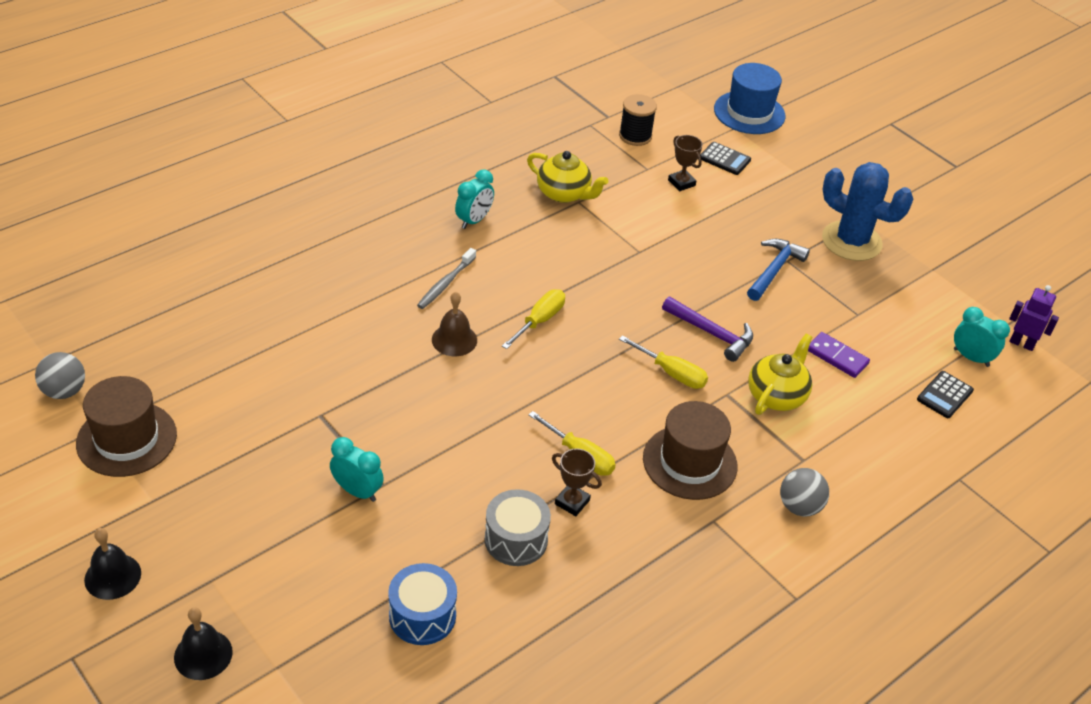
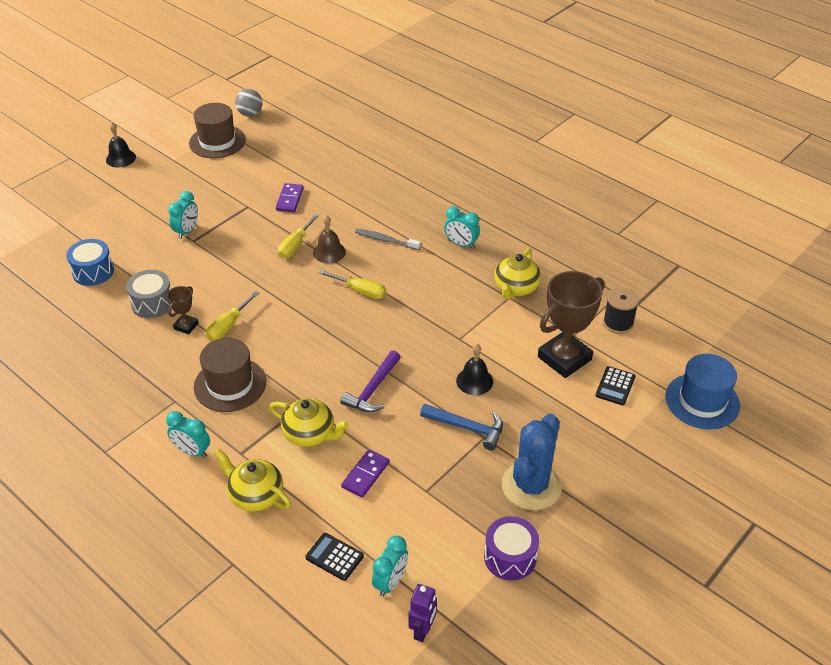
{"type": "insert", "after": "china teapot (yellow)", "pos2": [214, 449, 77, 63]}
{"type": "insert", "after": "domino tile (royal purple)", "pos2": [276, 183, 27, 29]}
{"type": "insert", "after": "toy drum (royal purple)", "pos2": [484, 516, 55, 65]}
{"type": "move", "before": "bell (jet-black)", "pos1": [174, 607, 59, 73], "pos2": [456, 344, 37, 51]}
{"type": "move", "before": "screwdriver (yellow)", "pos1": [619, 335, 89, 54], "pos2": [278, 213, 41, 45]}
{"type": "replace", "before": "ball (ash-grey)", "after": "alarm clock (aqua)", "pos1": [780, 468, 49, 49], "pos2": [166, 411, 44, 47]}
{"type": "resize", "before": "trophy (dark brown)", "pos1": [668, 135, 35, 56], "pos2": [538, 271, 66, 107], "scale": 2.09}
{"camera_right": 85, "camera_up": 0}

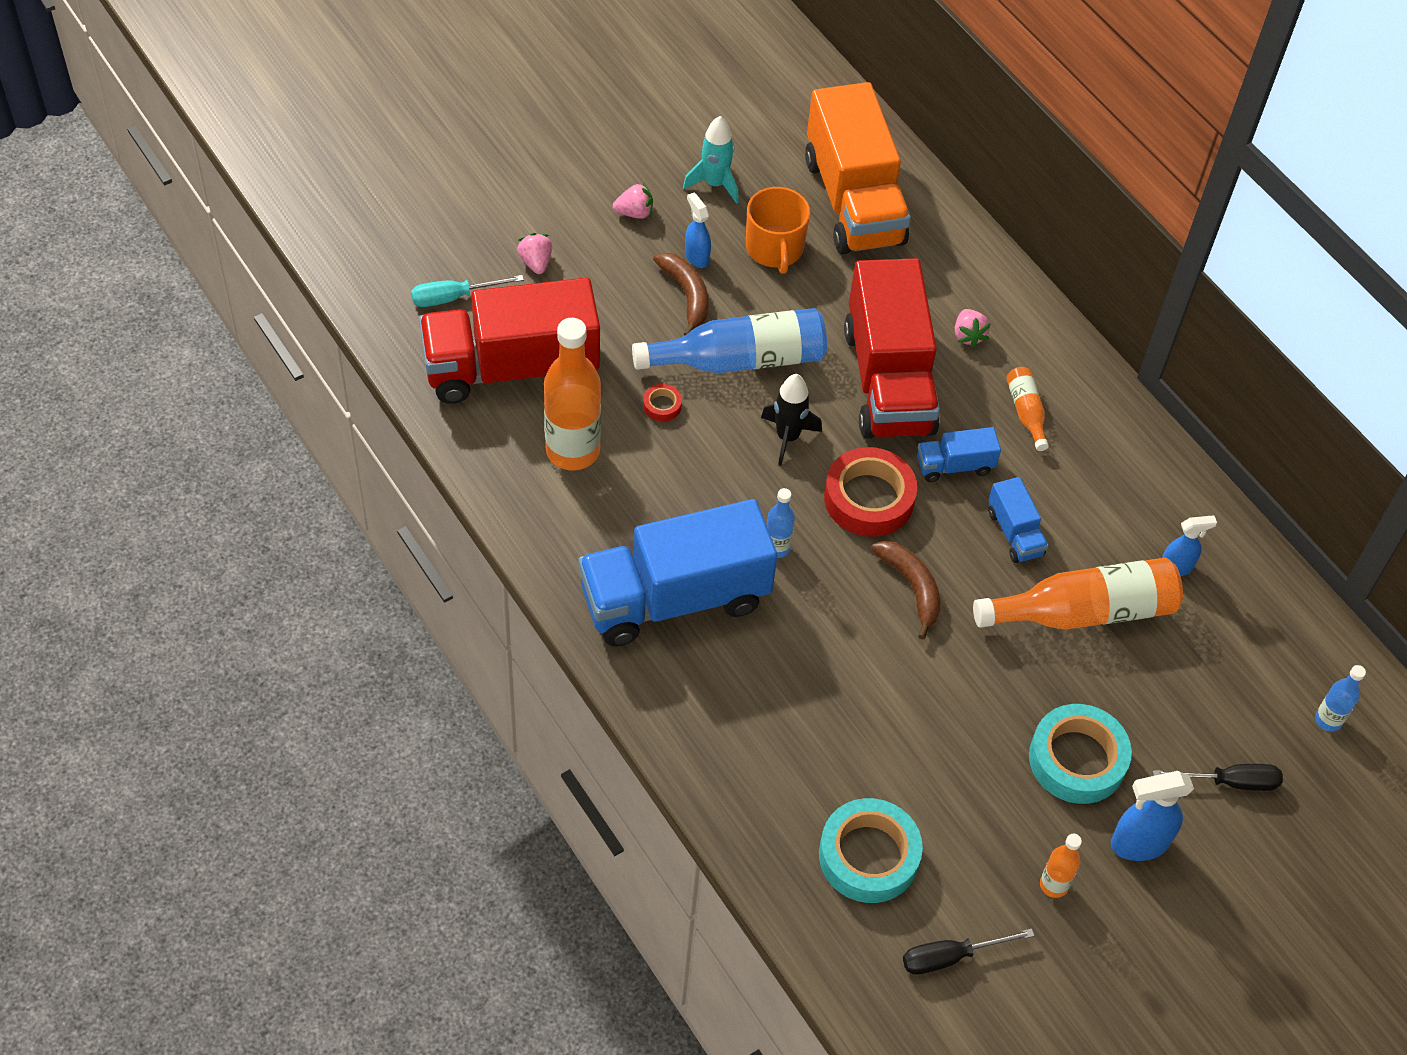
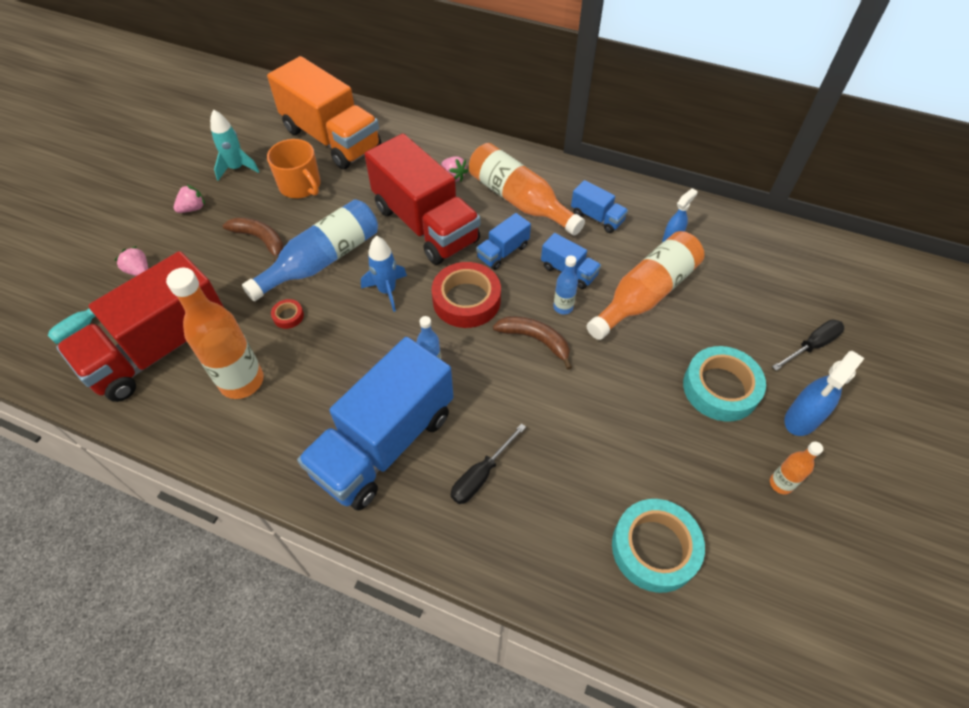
{"type": "delete", "before": "sprayer (royal blue)", "pos1": [685, 192, 26, 76]}
{"type": "insert", "after": "toy truck (royal blue)", "pos2": [571, 180, 57, 53]}
{"type": "move", "before": "screwdriver (jet-black)", "pos1": [903, 929, 132, 46], "pos2": [451, 423, 75, 81]}
{"type": "move", "before": "flask (royal blue)", "pos1": [1315, 665, 51, 67], "pos2": [553, 256, 25, 58]}
{"type": "recolor", "before": "rocket (jet-black)", "after": "rocket (royal blue)", "pos1": [761, 374, 61, 92], "pos2": [361, 236, 46, 76]}
{"type": "resize", "before": "flask (orange-coloured)", "pos1": [1006, 367, 43, 84], "pos2": [469, 143, 116, 93], "scale": 2.07}
{"camera_right": -30, "camera_up": 0}

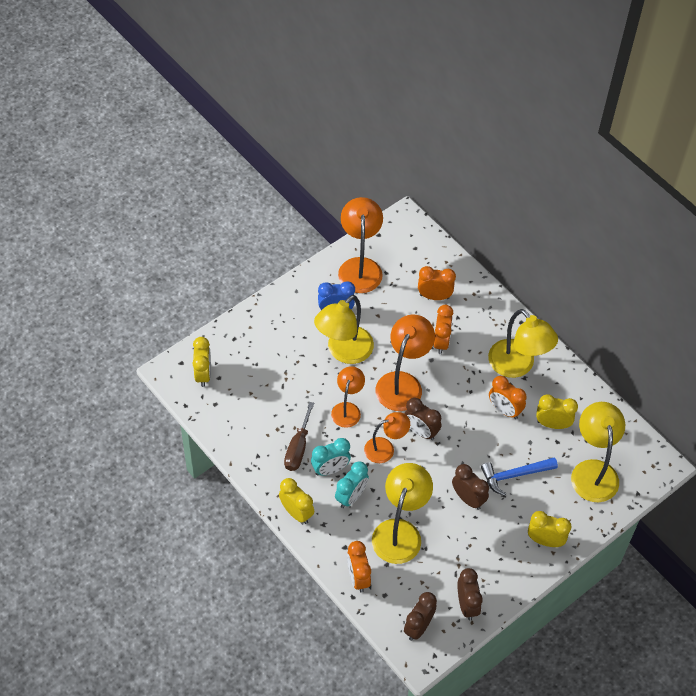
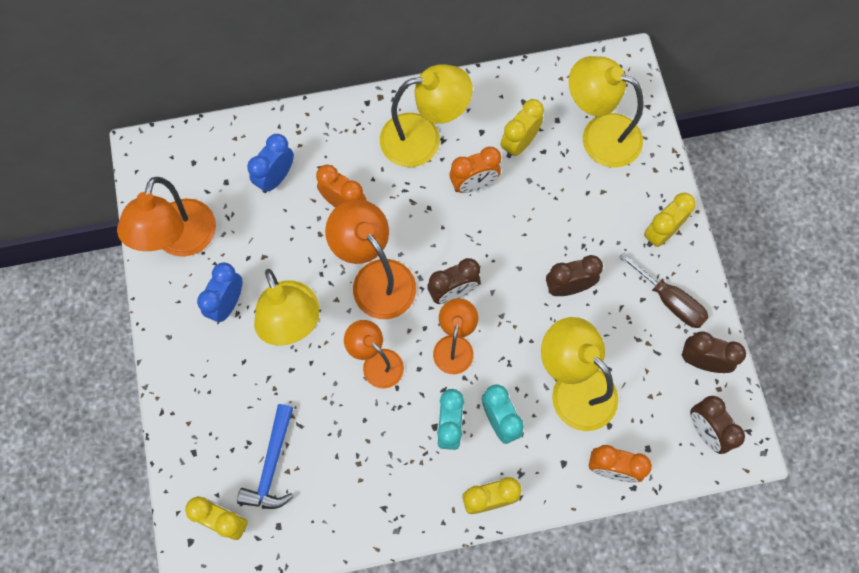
{"type": "move", "before": "screwdriver (dark brown)", "pos1": [284, 402, 30, 69], "pos2": [619, 252, 90, 76]}
{"type": "move", "before": "hammer (royal blue)", "pos1": [481, 457, 77, 39], "pos2": [237, 404, 56, 105]}
{"type": "recolor", "before": "alarm clock (orange-coloured)", "after": "alarm clock (royal blue)", "pos1": [418, 266, 38, 34], "pos2": [247, 134, 47, 59]}
{"type": "rotate", "before": "lamp (orange-coloured)", "pos1": [338, 197, 45, 96], "pos2": [117, 177, 99, 80], "turn": -105}
{"camera_right": -60, "camera_up": 15}

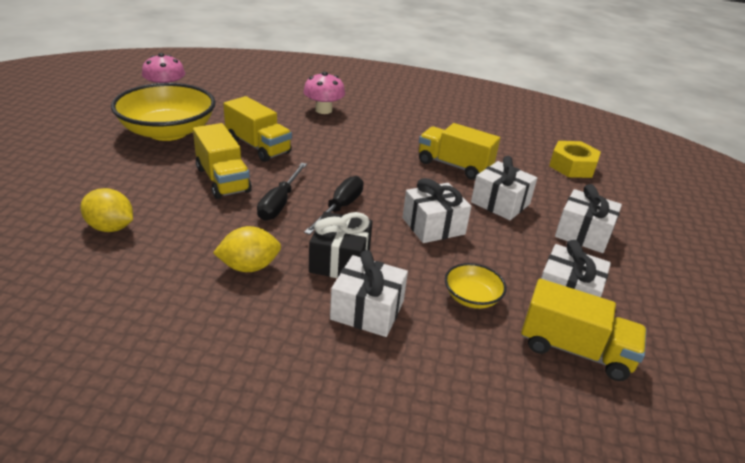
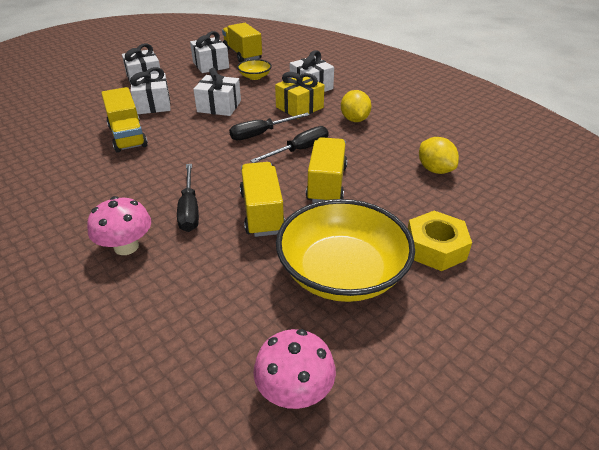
{"type": "insert", "after": "screwdriver (jet-black)", "pos2": [177, 164, 22, 68]}
{"type": "move", "before": "hexagon nut (yellow)", "pos1": [549, 141, 52, 37], "pos2": [408, 211, 64, 60]}
{"type": "recolor", "before": "present (jet-black)", "after": "present (yellow)", "pos1": [309, 212, 64, 66], "pos2": [275, 72, 49, 47]}
{"type": "rotate", "before": "toy lemon (yellow)", "pos1": [213, 226, 68, 46], "pos2": [341, 90, 30, 32], "turn": 60}
{"camera_right": -140, "camera_up": 5}

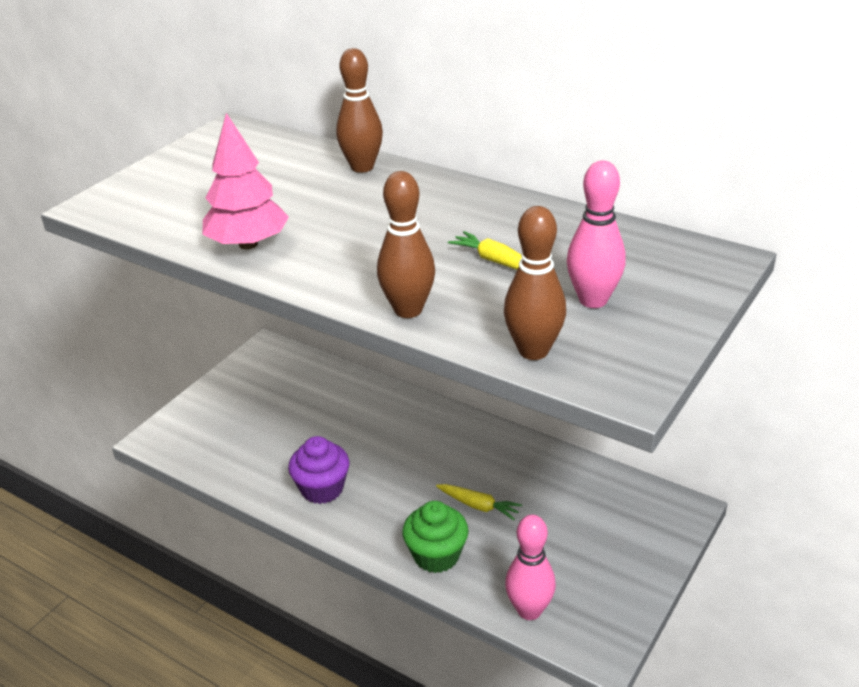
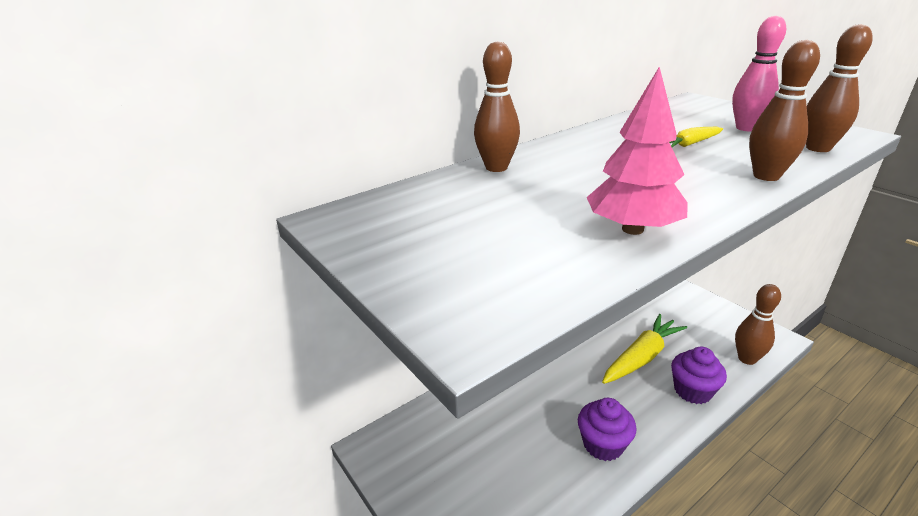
{"type": "recolor", "before": "fairy cake (green)", "after": "fairy cake (royal purple)", "pos1": [402, 501, 67, 72], "pos2": [671, 346, 56, 58]}
{"type": "recolor", "before": "tenpin (rose-pink)", "after": "tenpin (dark brown)", "pos1": [505, 515, 51, 105], "pos2": [735, 284, 46, 81]}
{"type": "resize", "before": "toy carrot (yellow)", "pos1": [436, 484, 86, 36], "pos2": [602, 314, 85, 70], "scale": 1.89}
{"camera_right": -70, "camera_up": -5}

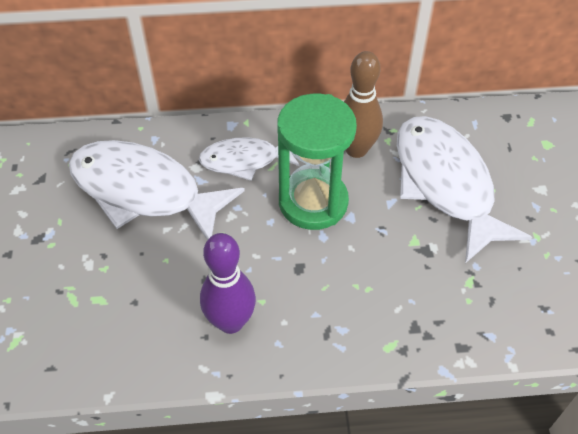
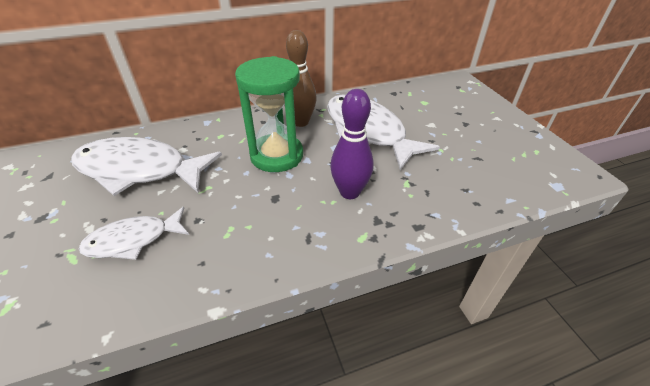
{"type": "move", "before": "fish (white)", "pos1": [199, 137, 101, 44], "pos2": [78, 207, 111, 53]}
{"type": "move", "before": "tenpin (royal purple)", "pos1": [200, 233, 56, 101], "pos2": [330, 89, 44, 110]}
{"camera_right": -15, "camera_up": -10}

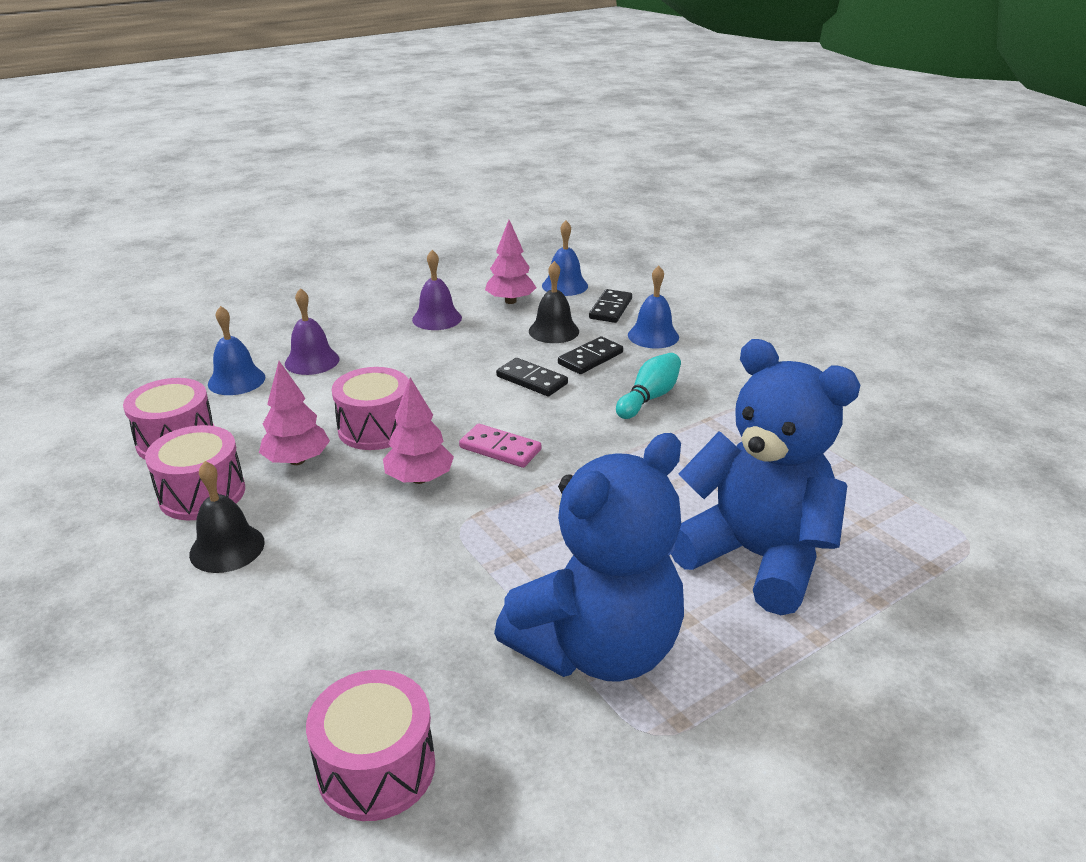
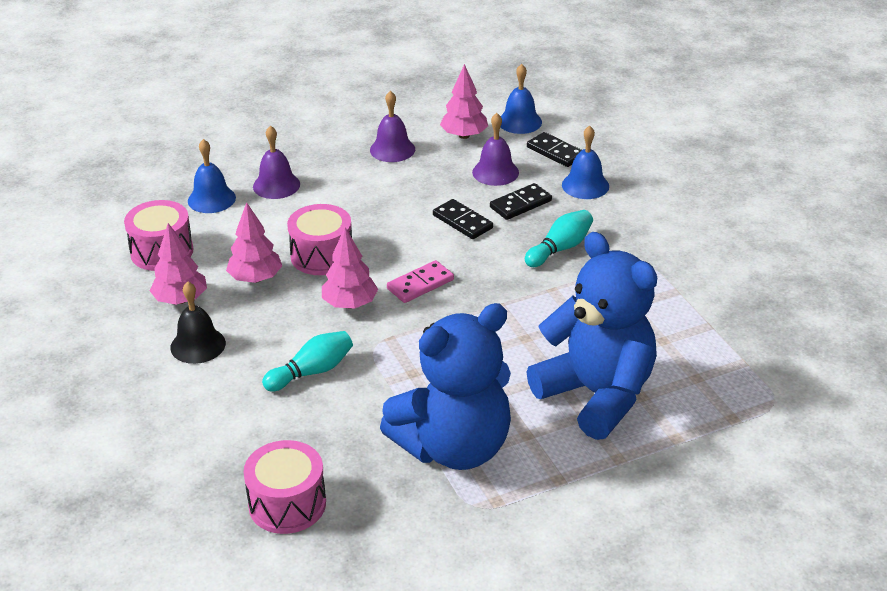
{"type": "insert", "after": "tenpin (aqua)", "pos2": [262, 331, 91, 60]}
{"type": "replace", "before": "toy drum (rose-pink)", "after": "fir tree (rose-pink)", "pos1": [145, 425, 100, 95], "pos2": [150, 223, 57, 82]}
{"type": "recolor", "before": "bell (jet-black)", "after": "bell (royal purple)", "pos1": [529, 261, 50, 82], "pos2": [472, 113, 47, 73]}
{"type": "rotate", "before": "domino tile (rose-pink)", "pos1": [459, 424, 82, 44], "pos2": [387, 260, 67, 43], "turn": -75}
{"type": "rotate", "before": "domino tile (jet-black)", "pos1": [589, 289, 43, 34], "pos2": [527, 132, 55, 35], "turn": -75}
{"camera_right": 10, "camera_up": 5}

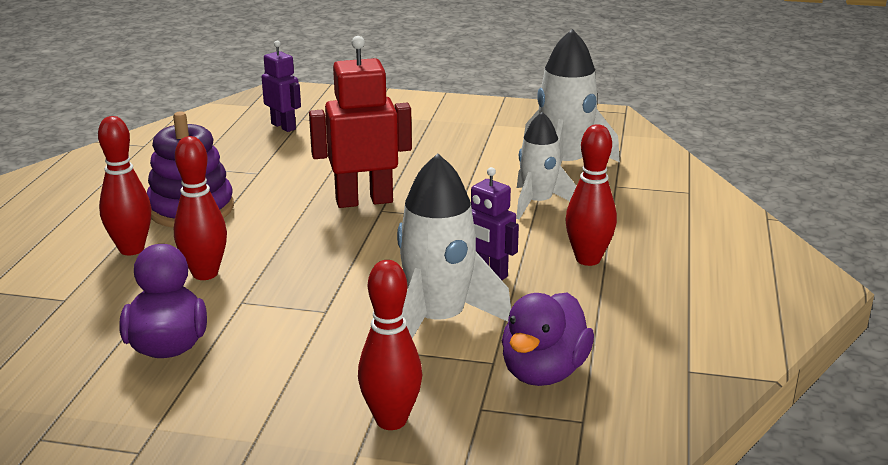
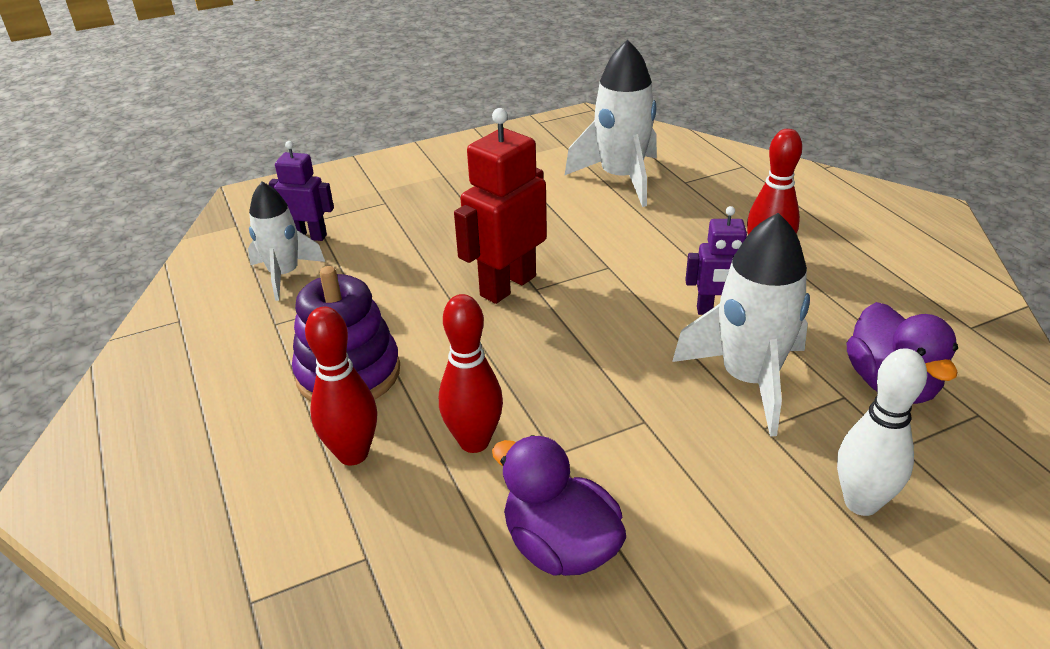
{"type": "move", "before": "rocket (white)", "pos1": [516, 112, 60, 107], "pos2": [248, 182, 77, 119]}
{"type": "recolor", "before": "tenpin (crimson)", "after": "tenpin (white)", "pos1": [358, 260, 64, 170], "pos2": [837, 348, 90, 168]}
{"camera_right": -35, "camera_up": 10}

